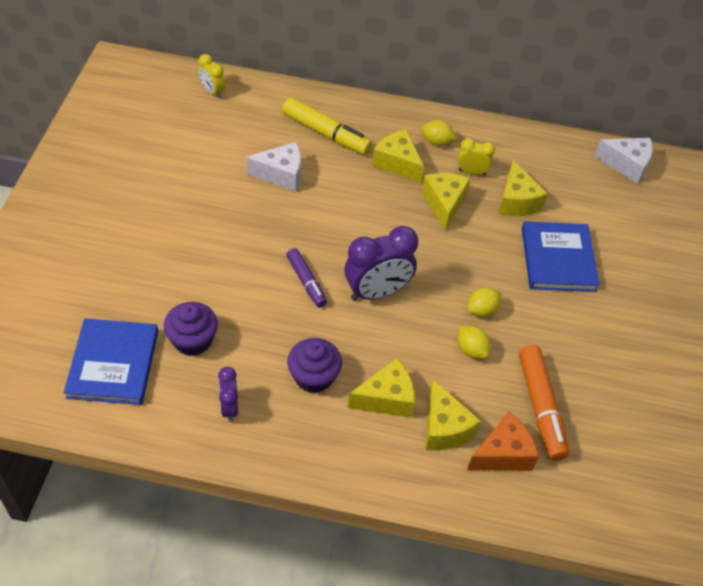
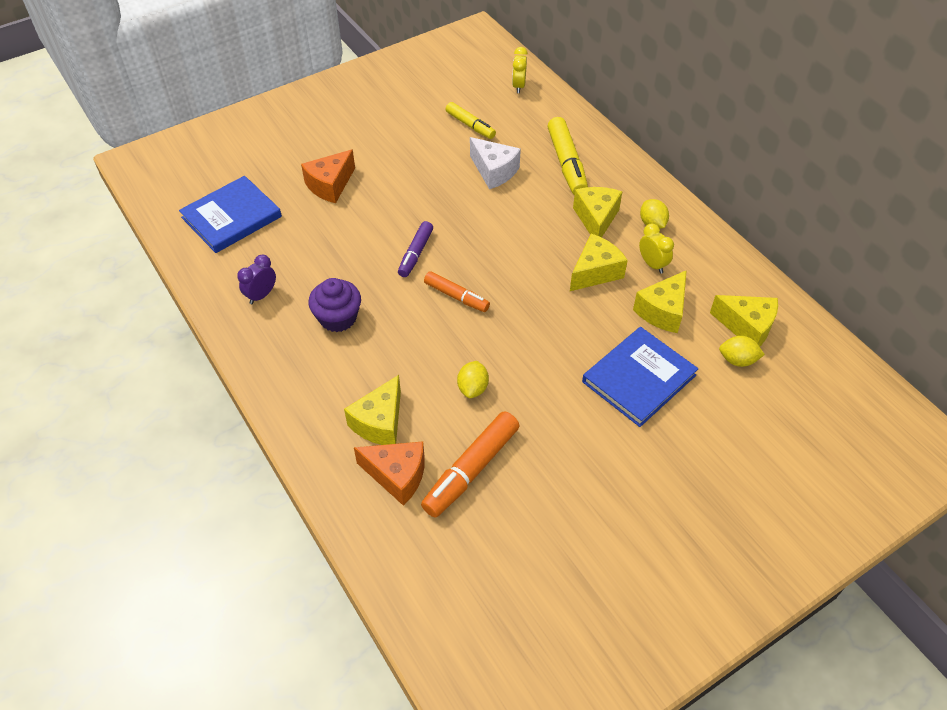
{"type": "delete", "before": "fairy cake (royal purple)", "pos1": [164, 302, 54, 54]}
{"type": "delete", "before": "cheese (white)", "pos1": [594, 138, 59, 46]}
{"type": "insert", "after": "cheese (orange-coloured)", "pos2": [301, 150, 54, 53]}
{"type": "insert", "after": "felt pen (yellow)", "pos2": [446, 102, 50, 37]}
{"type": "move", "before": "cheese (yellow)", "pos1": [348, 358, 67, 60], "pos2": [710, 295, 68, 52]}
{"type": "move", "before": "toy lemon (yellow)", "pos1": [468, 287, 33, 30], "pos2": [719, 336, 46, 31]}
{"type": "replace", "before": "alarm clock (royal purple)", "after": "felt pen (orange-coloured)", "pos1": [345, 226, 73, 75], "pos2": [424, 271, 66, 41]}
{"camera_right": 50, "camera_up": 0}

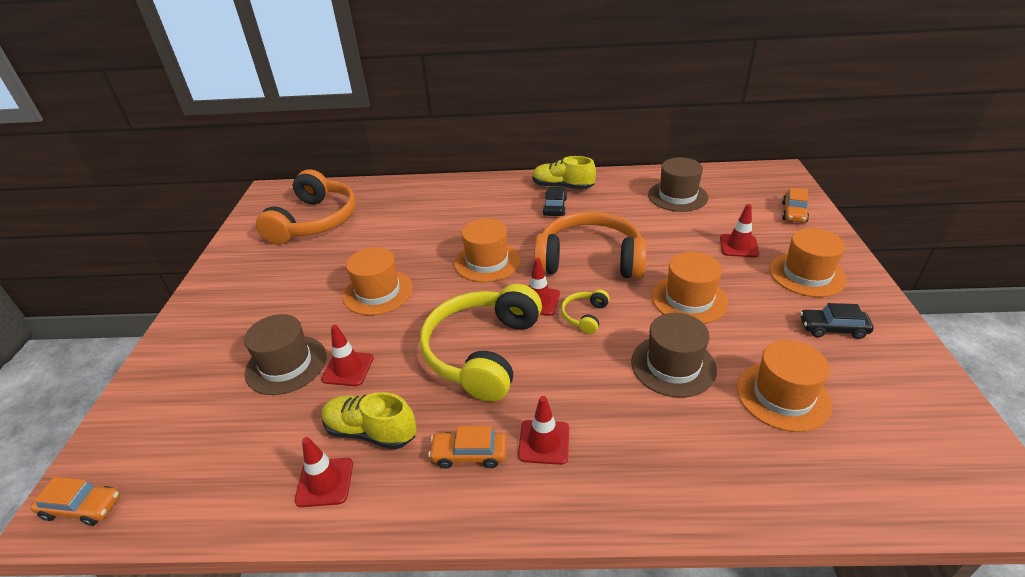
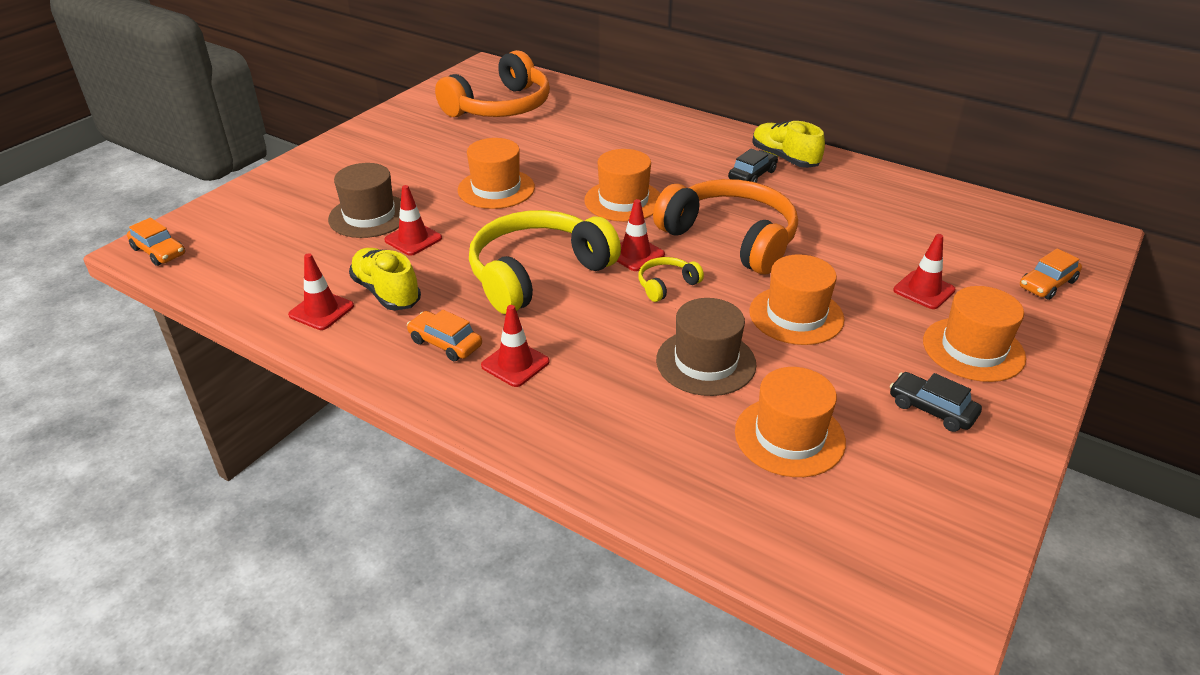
{"type": "delete", "before": "tall hat (dark brown)", "pos1": [648, 157, 60, 55]}
{"camera_right": 30, "camera_up": 0}

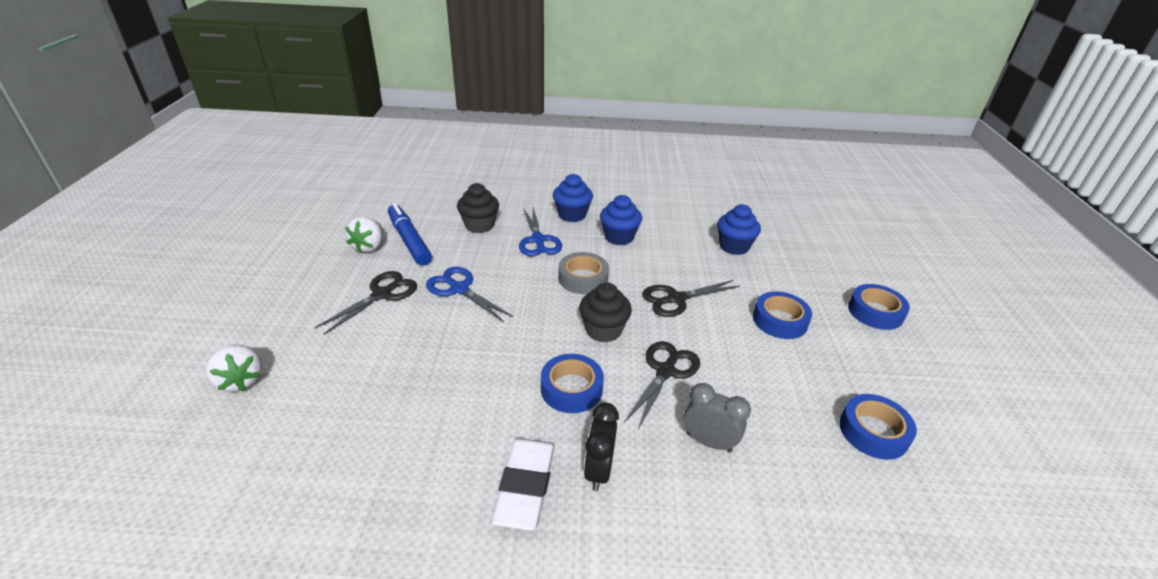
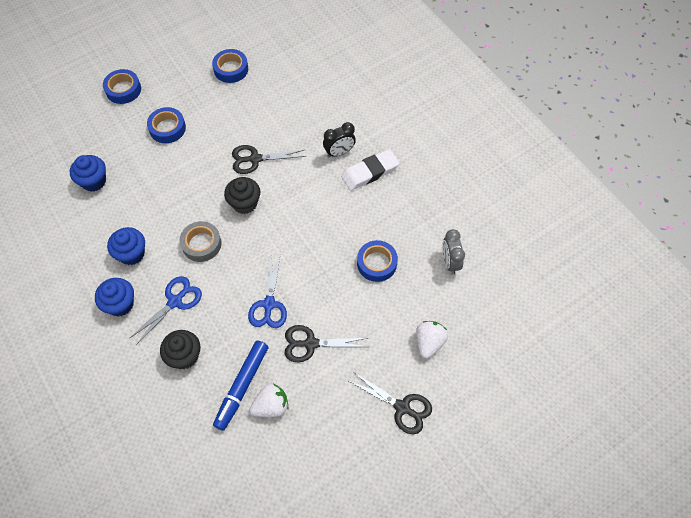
{"type": "move", "before": "roll of tape (royal blue)", "pos1": [541, 354, 63, 59], "pos2": [357, 240, 41, 42]}
{"type": "move", "before": "shears (jet-black)", "pos1": [642, 280, 98, 37], "pos2": [349, 373, 83, 61]}
{"type": "move", "before": "alarm clock (ash-grey)", "pos1": [684, 383, 67, 69], "pos2": [442, 229, 23, 45]}
{"camera_right": -125, "camera_up": 25}

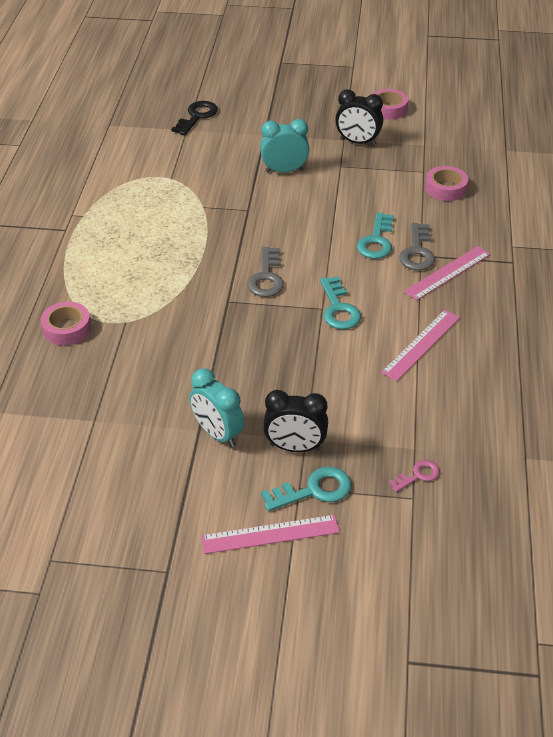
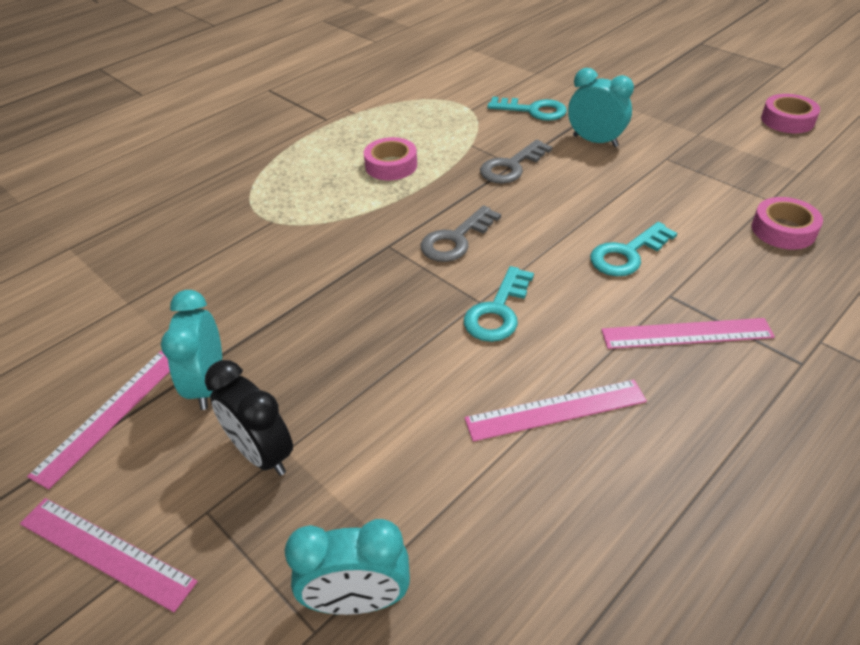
{"type": "delete", "before": "door key (jet-black)", "pos1": [171, 101, 47, 34]}
{"type": "delete", "before": "alarm clock (jet-black)", "pos1": [335, 90, 48, 56]}
{"type": "insert", "after": "measuring stick (rose-pink)", "pos2": [27, 351, 143, 138]}
{"type": "move", "before": "roll of tape (rose-pink)", "pos1": [41, 302, 50, 43], "pos2": [364, 137, 53, 43]}
{"type": "move", "before": "door key (aqua)", "pos1": [261, 467, 90, 44], "pos2": [487, 97, 80, 24]}
{"type": "move", "before": "door key (ash-grey)", "pos1": [399, 223, 36, 47], "pos2": [480, 140, 72, 44]}
{"type": "replace", "before": "door key (rose-pink)", "after": "alarm clock (aqua)", "pos1": [388, 460, 52, 32], "pos2": [285, 519, 125, 96]}
{"camera_right": 40, "camera_up": 0}

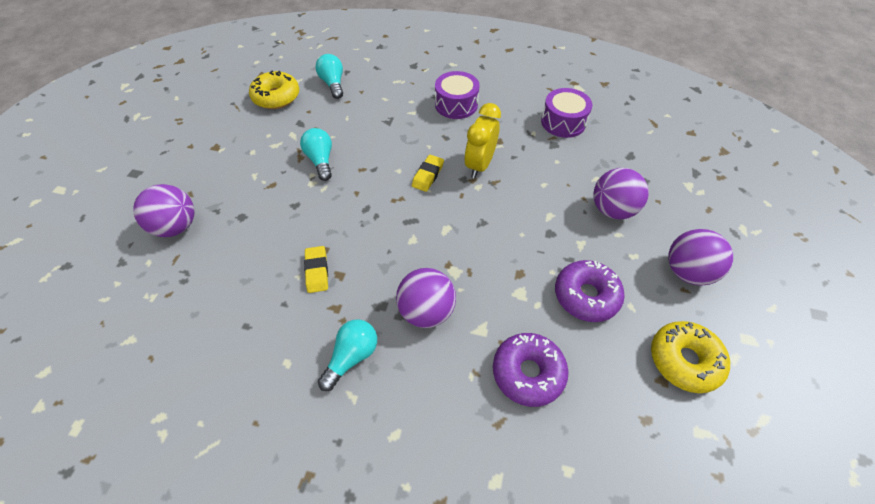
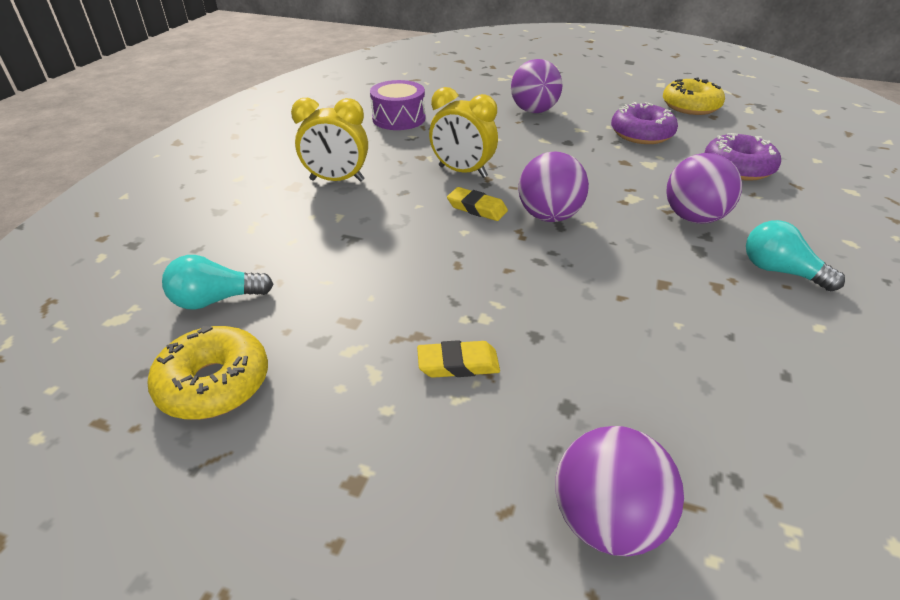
{"type": "delete", "before": "lightbulb (aqua)", "pos1": [300, 128, 32, 53]}
{"type": "move", "before": "eraser (yellow)", "pos1": [304, 246, 24, 47], "pos2": [417, 340, 83, 38]}
{"type": "move", "before": "ball (royal purple)", "pos1": [668, 229, 65, 57], "pos2": [518, 152, 71, 70]}
{"type": "replace", "before": "toy drum (royal purple)", "after": "alarm clock (yellow)", "pos1": [435, 71, 45, 48], "pos2": [291, 98, 77, 84]}
{"camera_right": -85, "camera_up": -15}

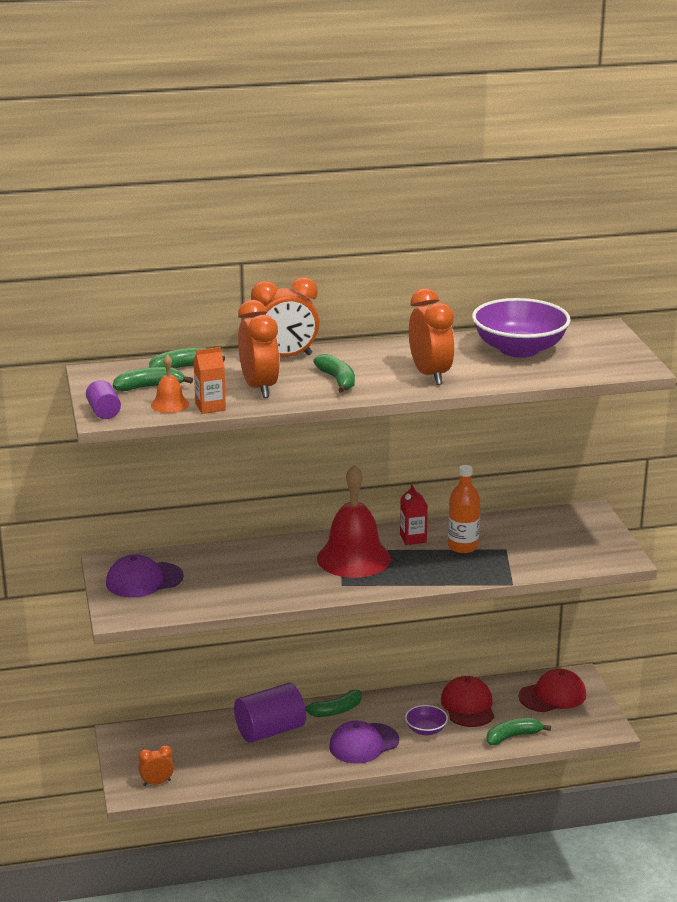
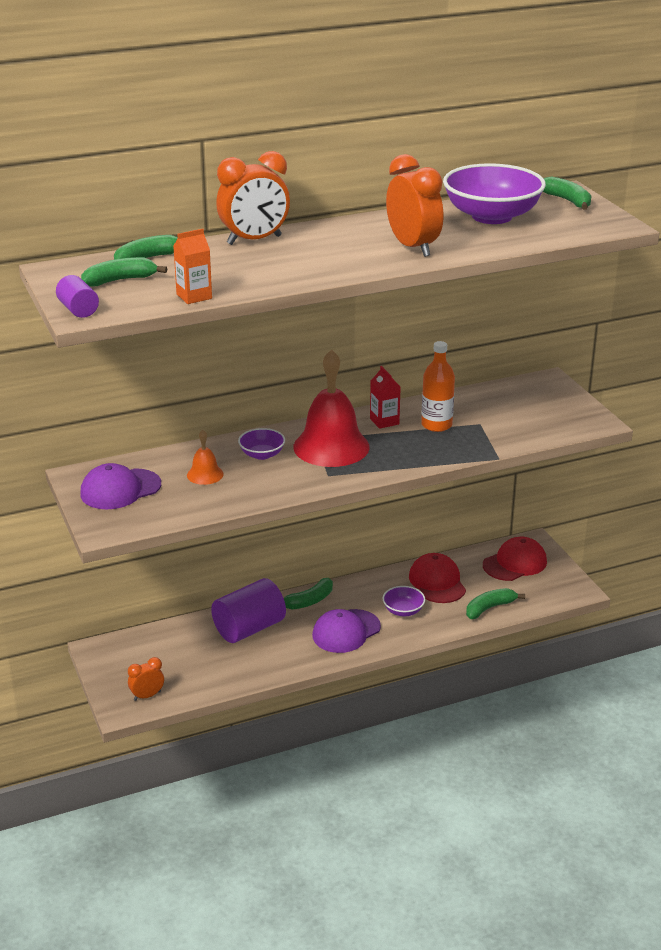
{"type": "delete", "before": "alarm clock (orange-coloured)", "pos1": [238, 300, 42, 98]}
{"type": "insert", "after": "bowl (royal purple)", "pos2": [238, 428, 47, 32]}
{"type": "move", "before": "bell (orange-coloured)", "pos1": [151, 355, 38, 58], "pos2": [187, 430, 37, 55]}
{"type": "move", "before": "banana fruit (green)", "pos1": [313, 354, 42, 39], "pos2": [543, 176, 49, 34]}
{"camera_right": -10, "camera_up": 5}

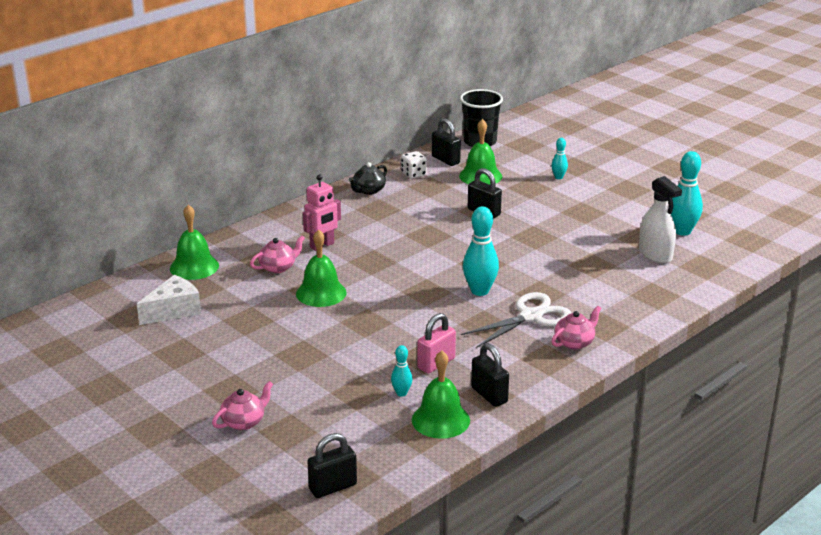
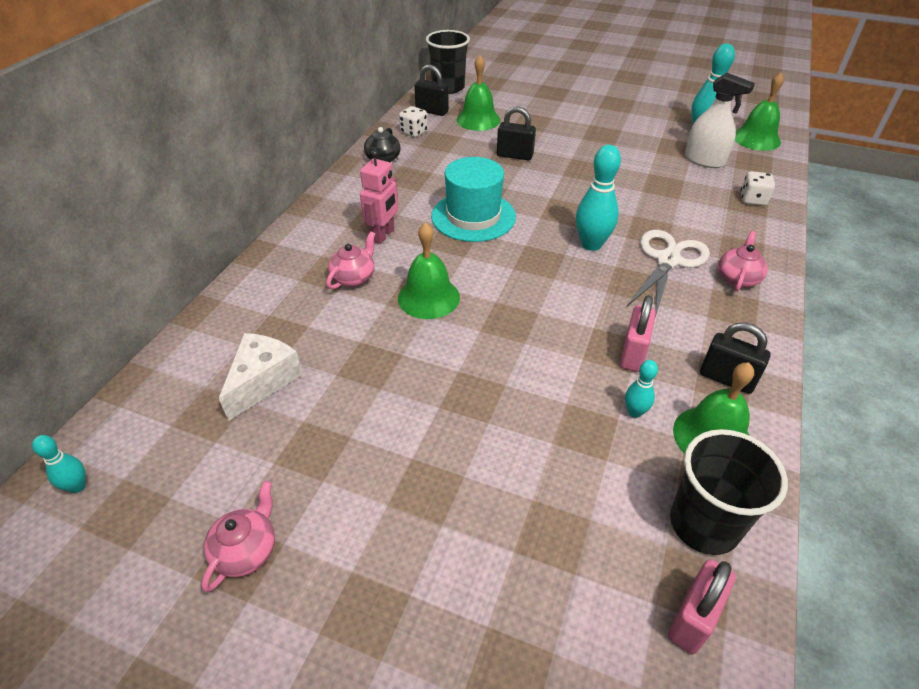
{"type": "insert", "after": "tall hat (aqua)", "pos2": [431, 157, 85, 85]}
{"type": "insert", "after": "tumbler (jet-black)", "pos2": [670, 429, 118, 126]}
{"type": "insert", "after": "game die (white)", "pos2": [741, 171, 34, 35]}
{"type": "move", "before": "bell (green)", "pos1": [170, 205, 49, 75], "pos2": [735, 72, 49, 79]}
{"type": "move", "before": "china teapot (rose-pink)", "pos1": [212, 381, 61, 49], "pos2": [201, 481, 74, 111]}
{"type": "move", "before": "tenpin (aqua)", "pos1": [551, 138, 17, 41], "pos2": [32, 435, 54, 58]}
{"type": "recolor", "before": "padlock (jet-black)", "after": "padlock (rose-pink)", "pos1": [307, 433, 50, 65], "pos2": [668, 559, 68, 95]}
{"camera_right": -25, "camera_up": 15}

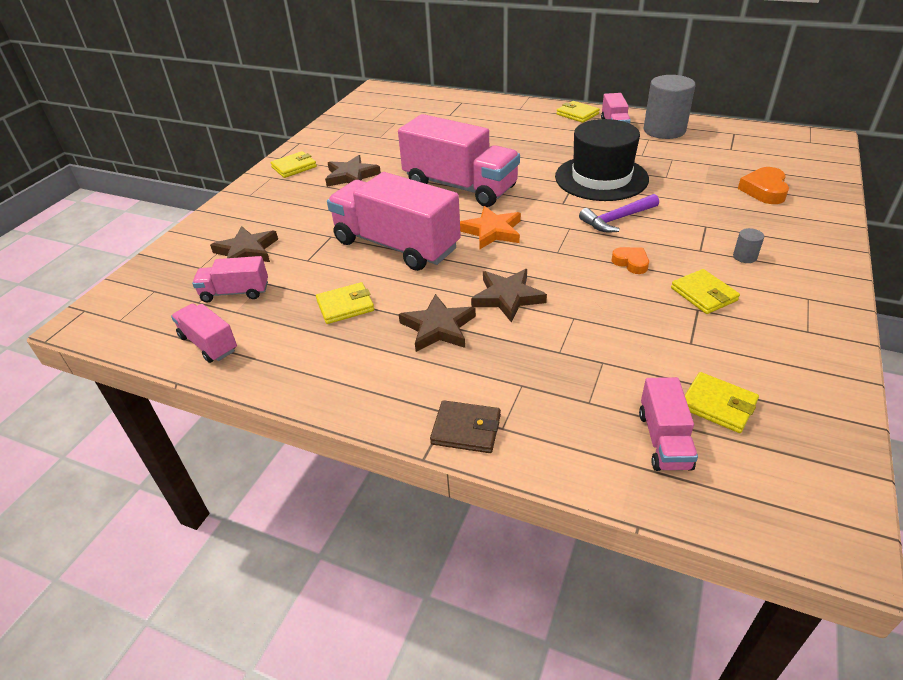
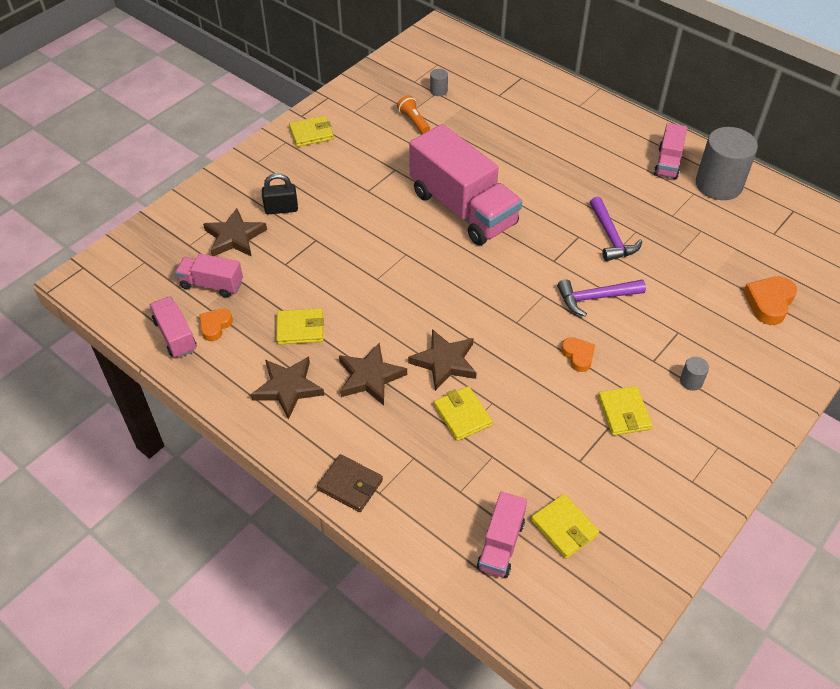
{"type": "delete", "before": "toy truck (rose-pink)", "pos1": [327, 172, 134, 99]}
{"type": "delete", "before": "star (orange-coloured)", "pos1": [460, 206, 61, 43]}
{"type": "insert", "after": "heart shape (orange-coloured)", "pos2": [199, 308, 34, 33]}
{"type": "insert", "after": "padlock (jet-black)", "pos2": [262, 173, 36, 41]}
{"type": "insert", "after": "flashlight (orange-coloured)", "pos2": [397, 95, 33, 39]}
{"type": "insert", "after": "cylinder (ash-grey)", "pos2": [430, 69, 18, 27]}
{"type": "move", "before": "star (dark brown)", "pos1": [325, 155, 56, 32], "pos2": [251, 357, 73, 63]}
{"type": "move", "before": "billfold (yellow)", "pos1": [556, 101, 44, 22], "pos2": [434, 386, 59, 55]}
{"type": "replace", "before": "tall hat (jet-black)", "after": "hammer (royal purple)", "pos1": [555, 119, 94, 82], "pos2": [590, 196, 52, 65]}
{"camera_right": 15, "camera_up": 10}

